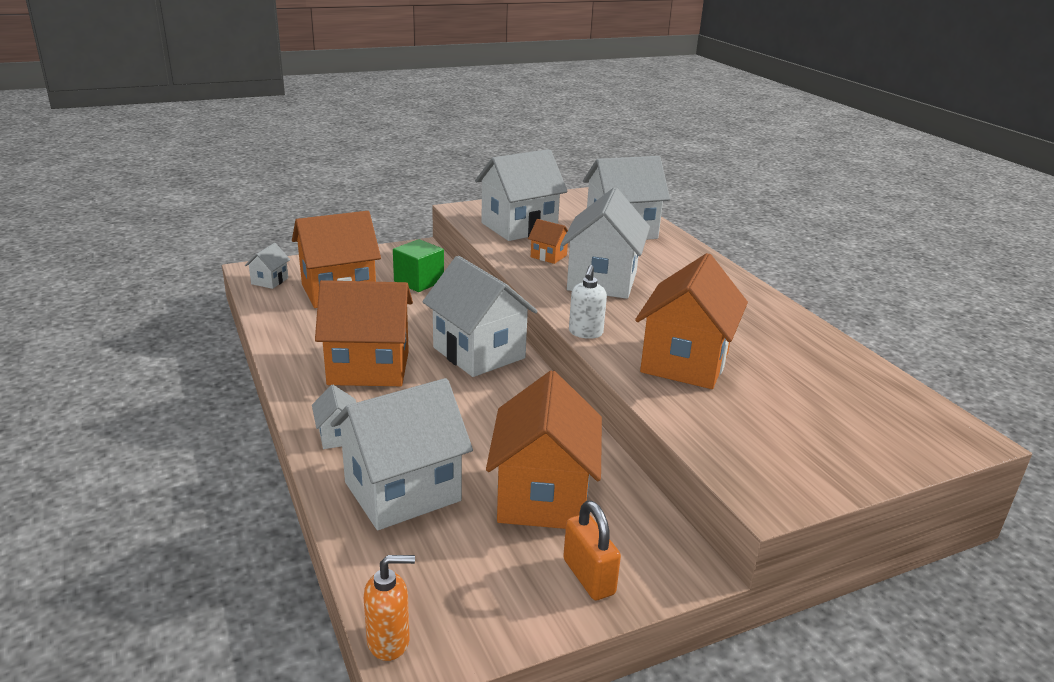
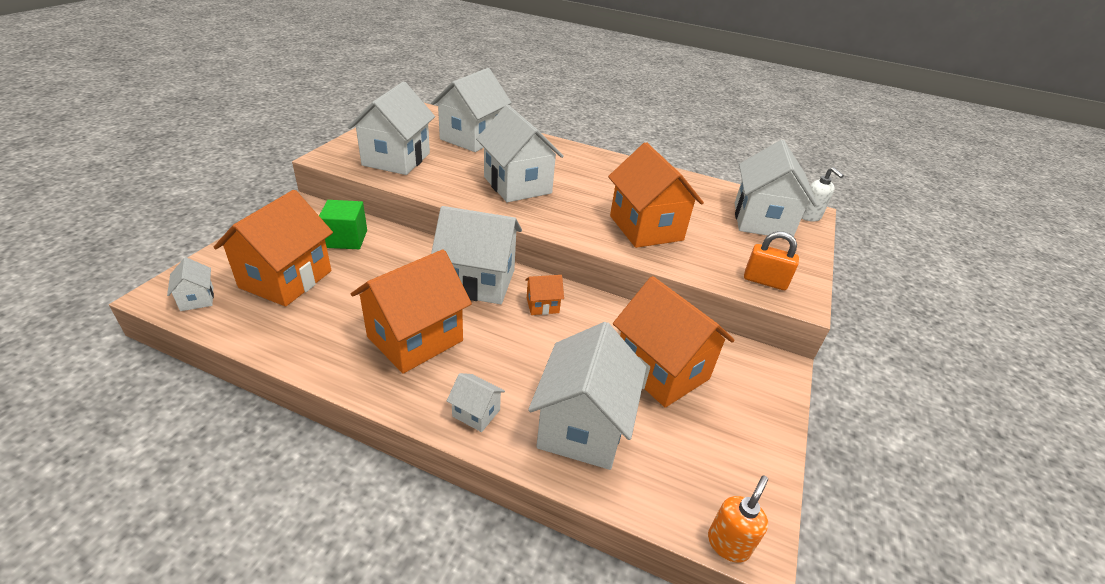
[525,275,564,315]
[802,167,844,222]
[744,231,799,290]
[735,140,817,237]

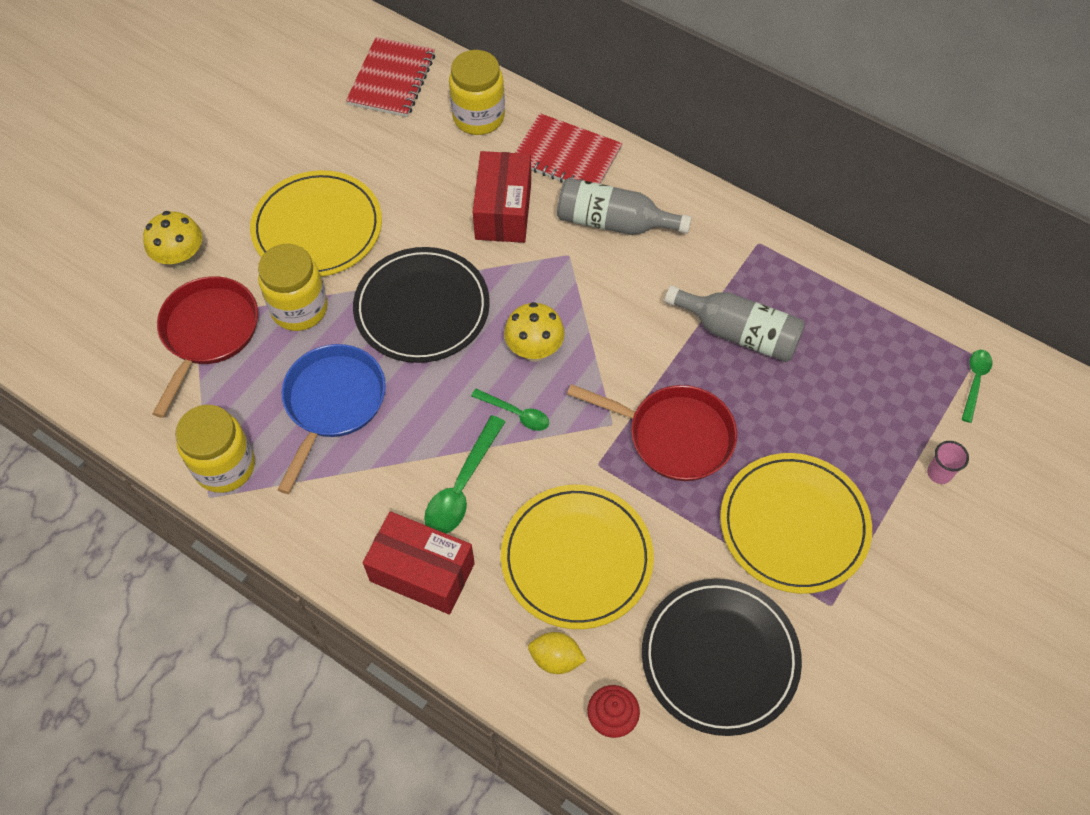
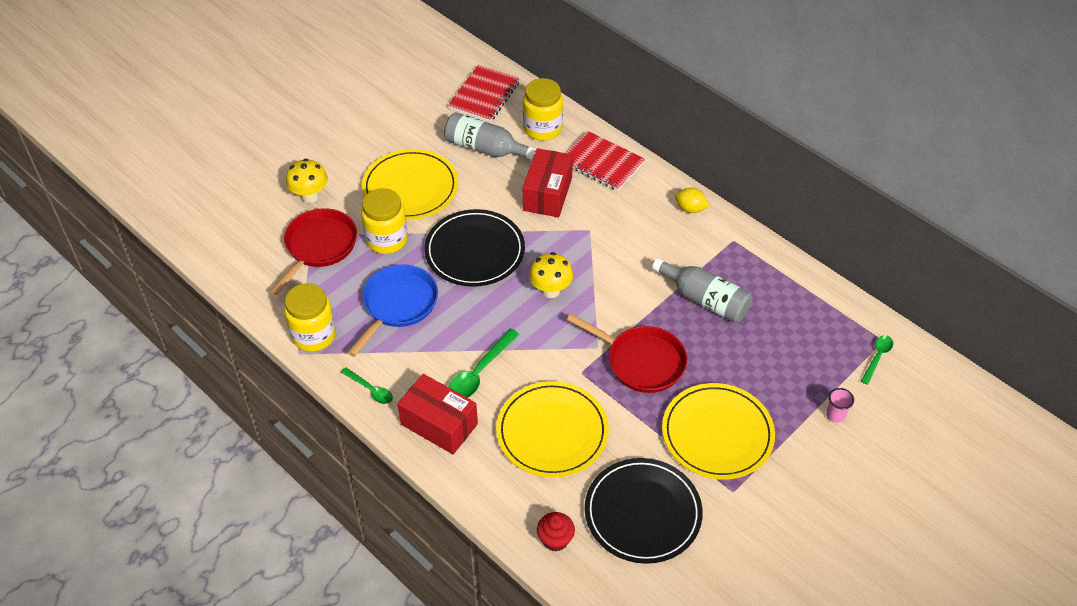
[444,112,537,160]
[341,367,393,404]
[675,188,709,213]

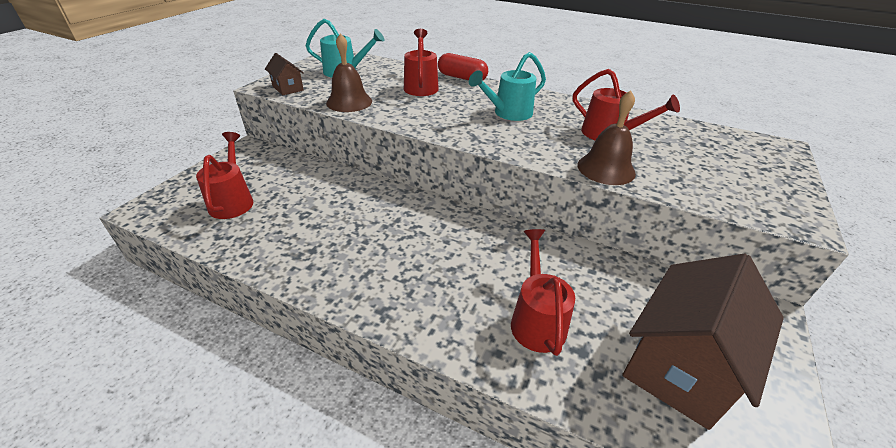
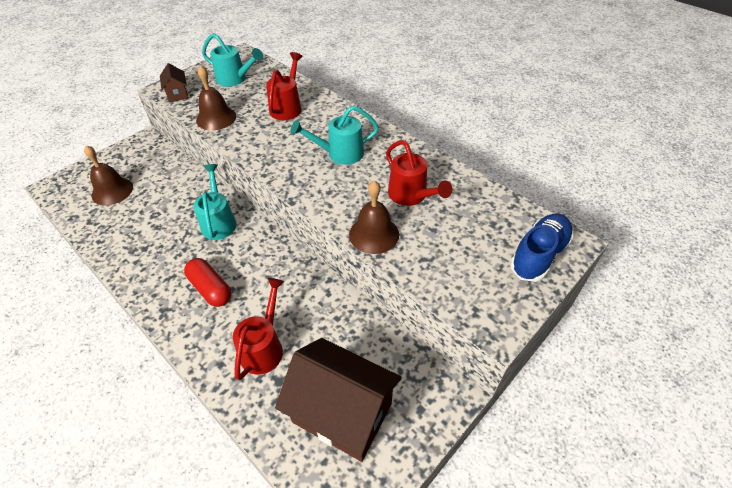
[184,258,231,307]
[84,146,133,205]
[275,338,402,462]
[194,164,237,240]
[510,214,574,282]

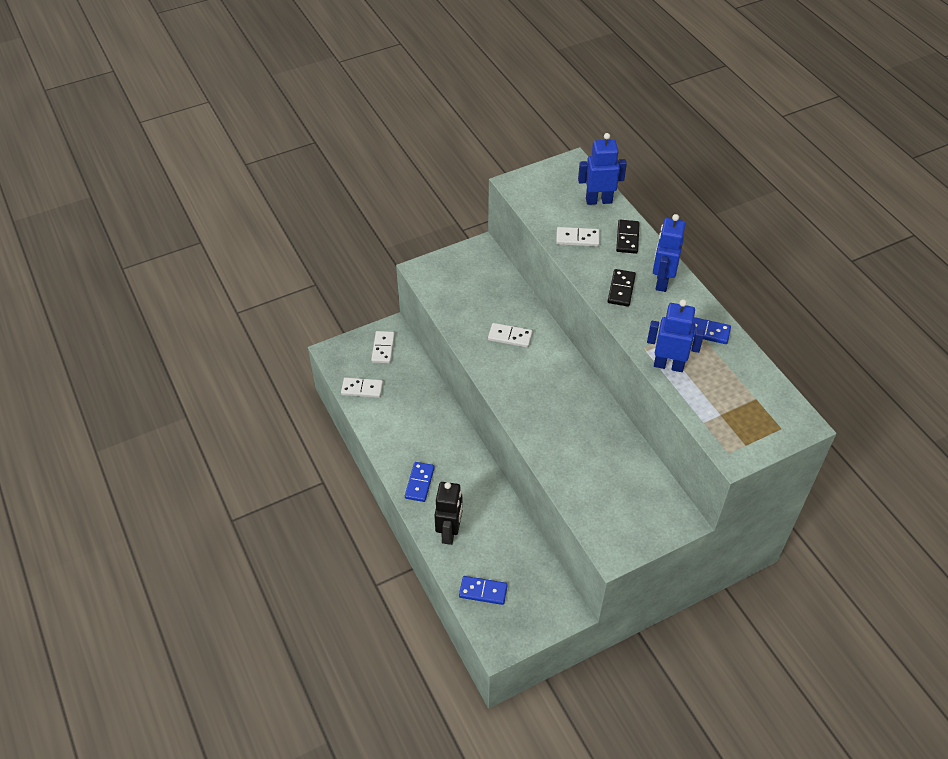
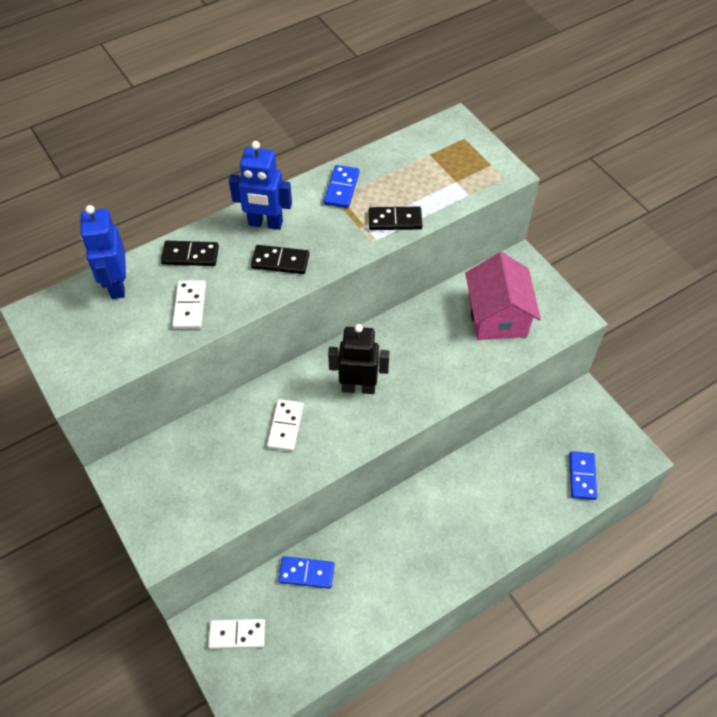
[369,207,423,230]
[341,378,383,398] (first image)
[278,556,335,589]
[328,324,390,394]
[466,252,541,340]

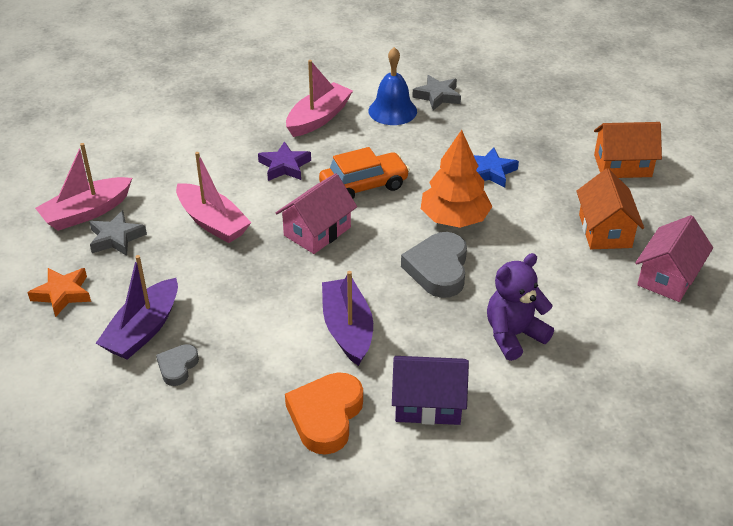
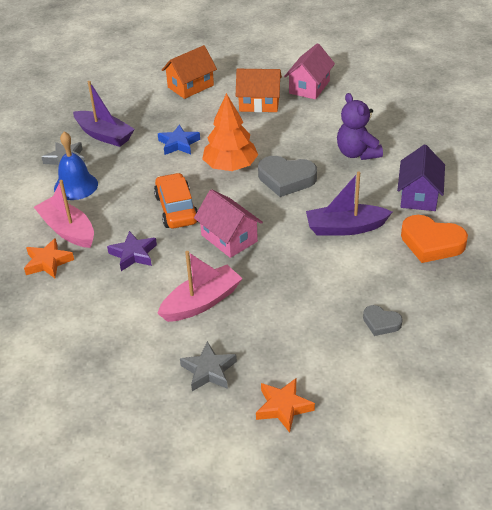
[162,45,217,99]
[35,143,132,231] (first image)
[284,43,335,100]
[73,81,135,147]
[24,238,74,278]

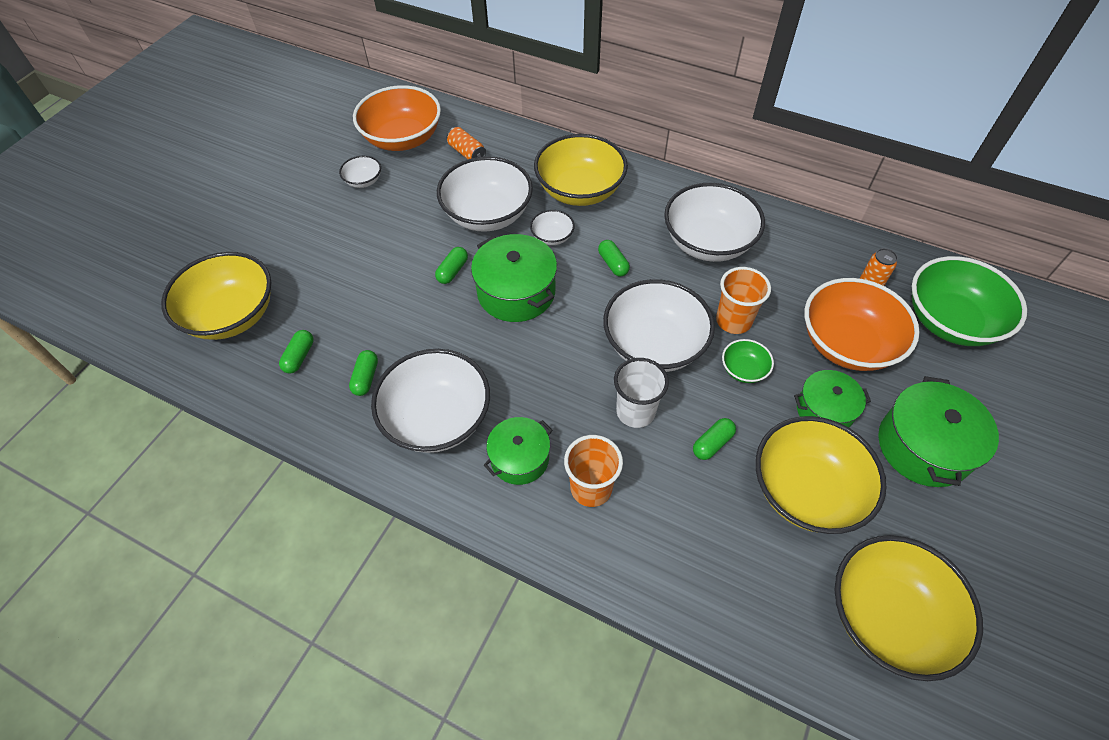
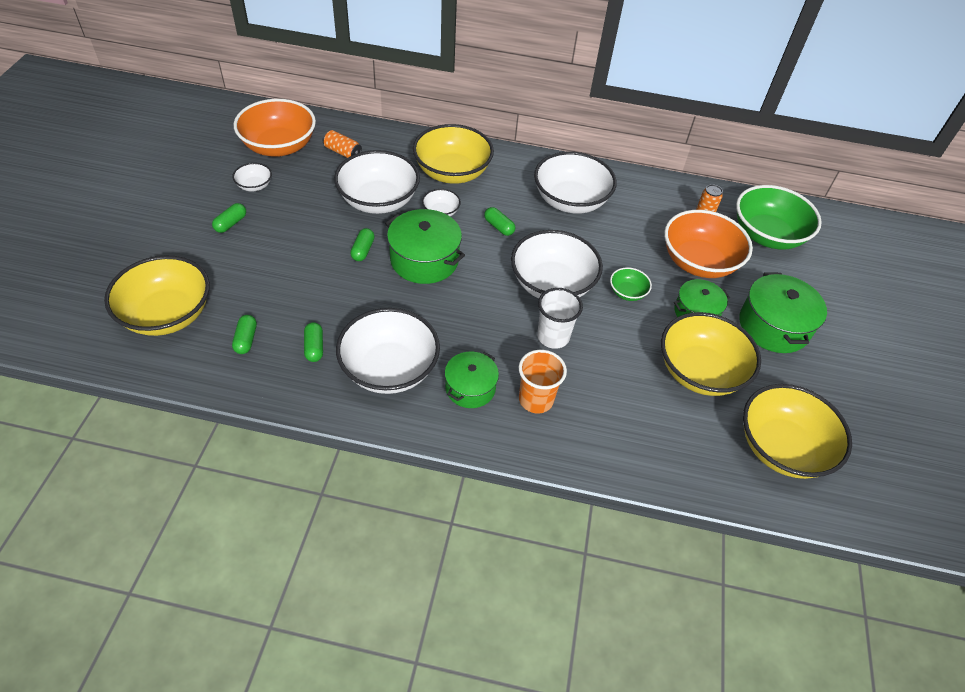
[716,267,771,334] (first image)
[212,203,246,233]

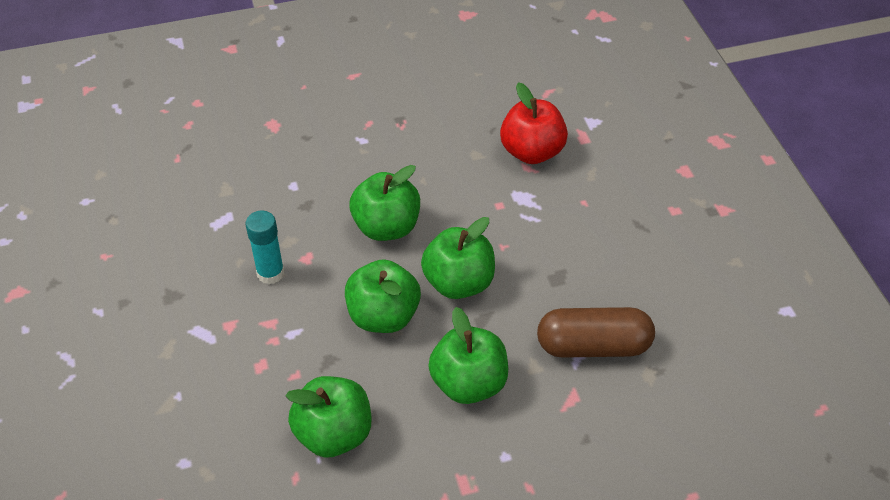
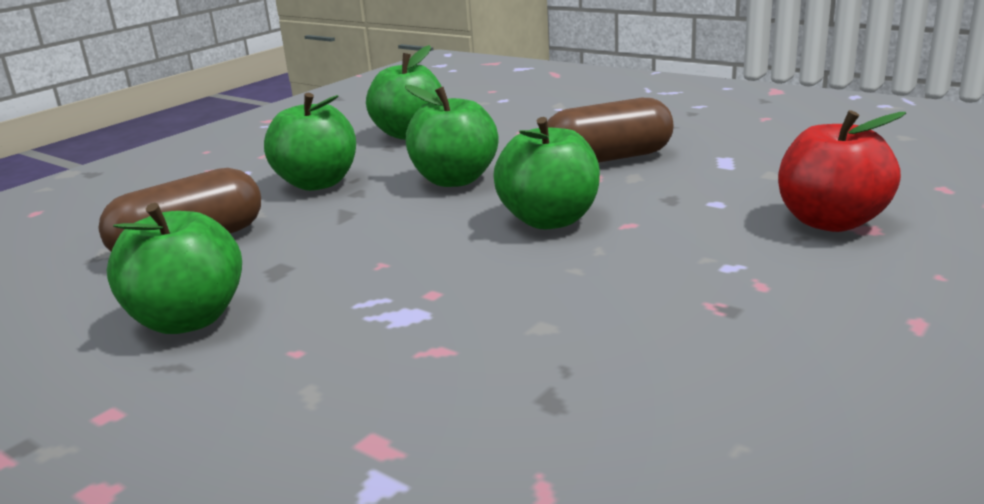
[778,110,906,232]
[547,98,673,163]
[107,203,242,334]

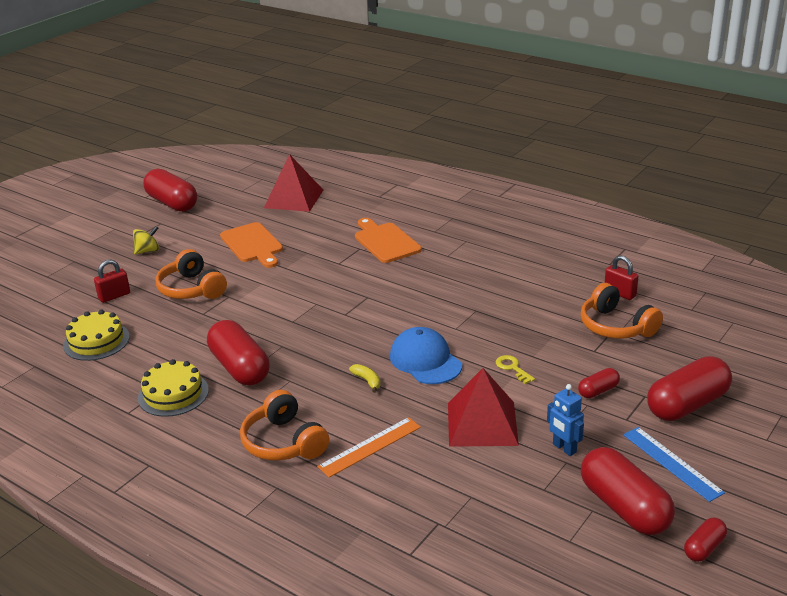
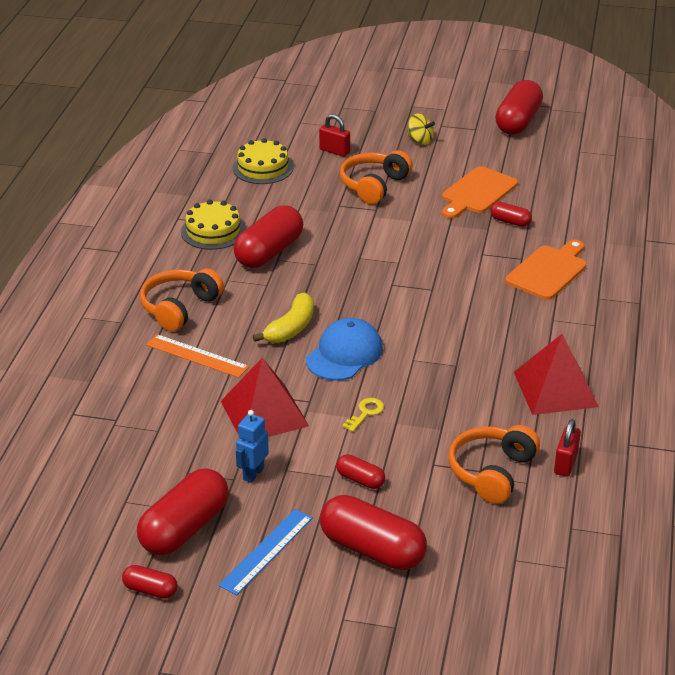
[514,334,599,415]
[253,292,314,343]
[490,202,532,227]

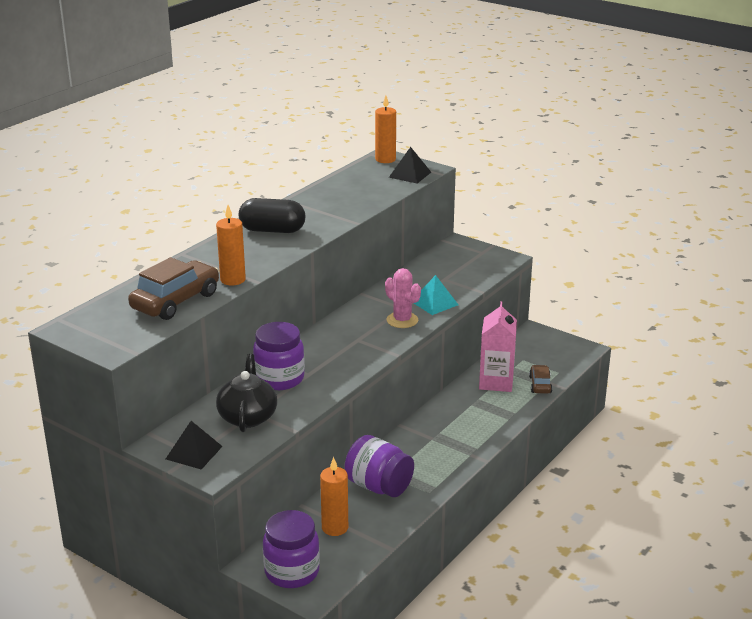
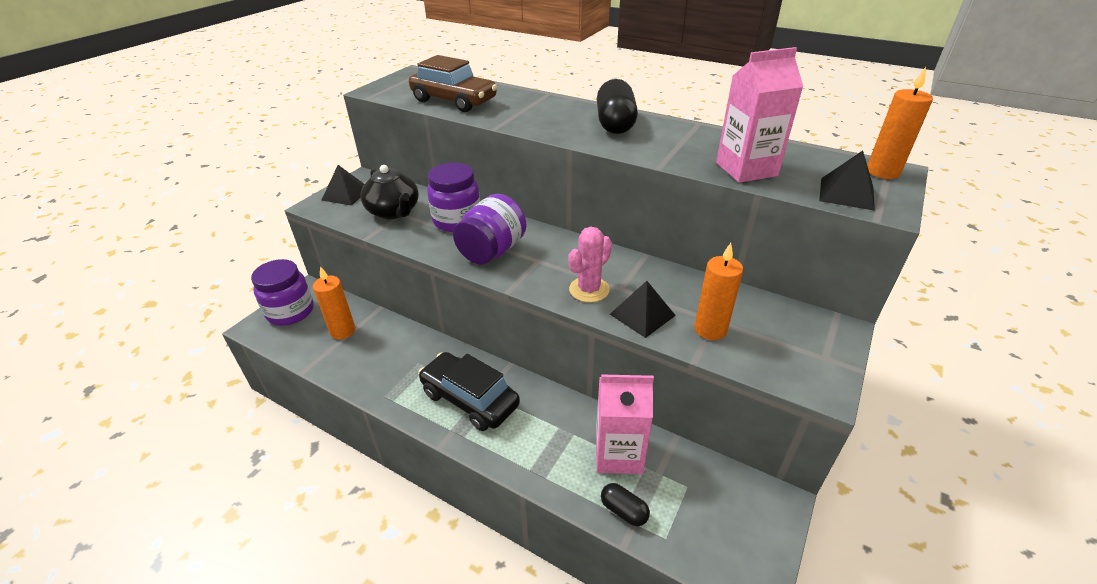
[694,243,743,340]
[610,281,676,338]
[361,165,419,219]
[601,483,650,526]
[453,194,526,265]
[716,47,803,183]
[418,352,520,431]

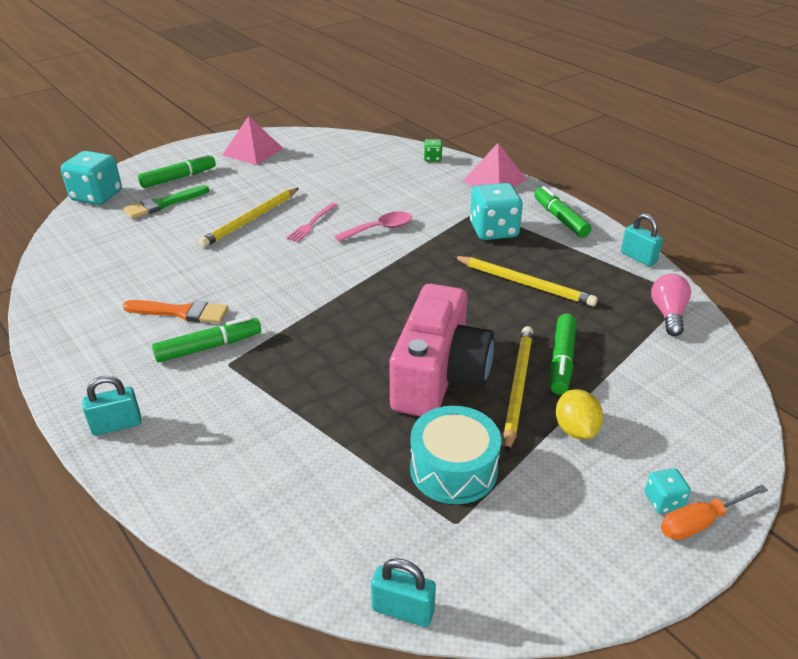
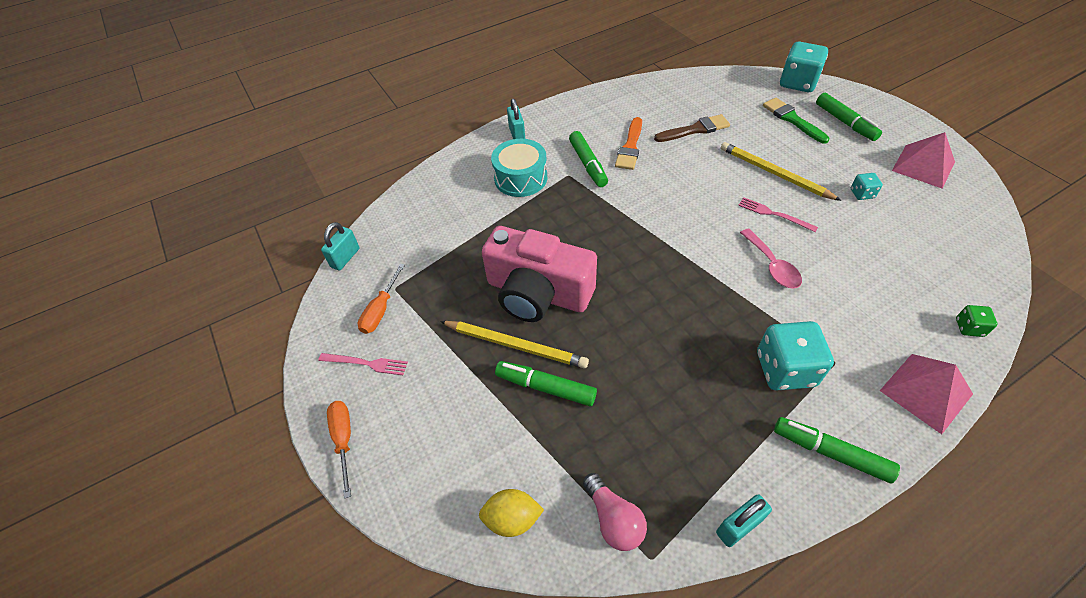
[774,417,900,483]
[453,256,598,306] (first image)
[583,473,647,551]
[479,489,544,537]
[491,139,547,197]
[851,173,883,200]
[654,114,730,142]
[358,264,405,334]
[318,353,408,375]

